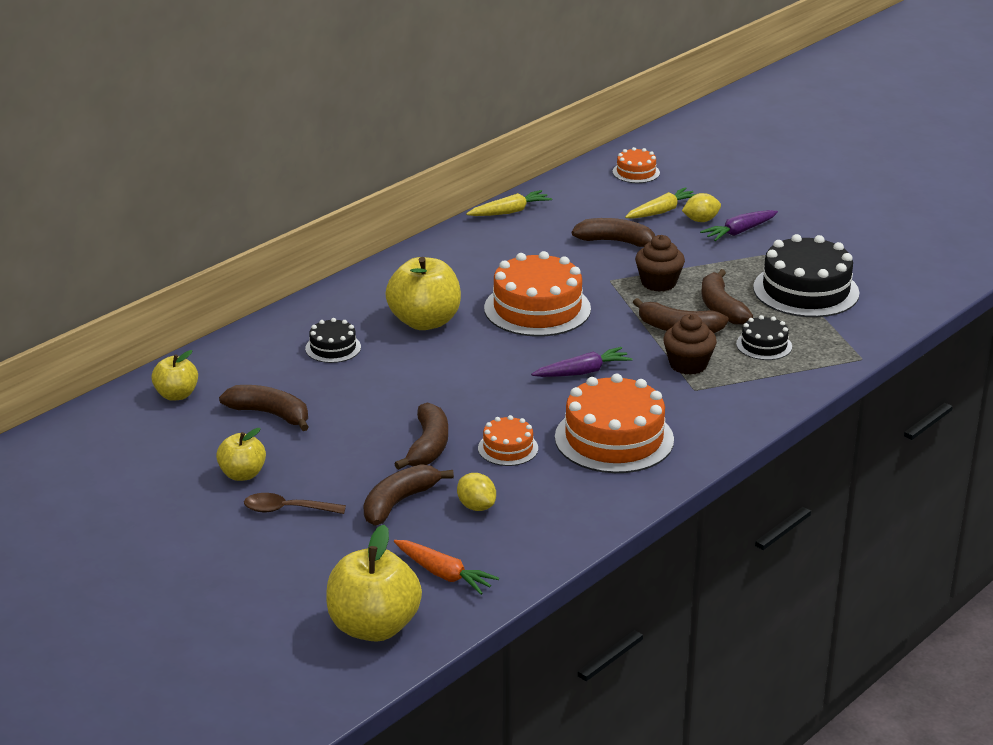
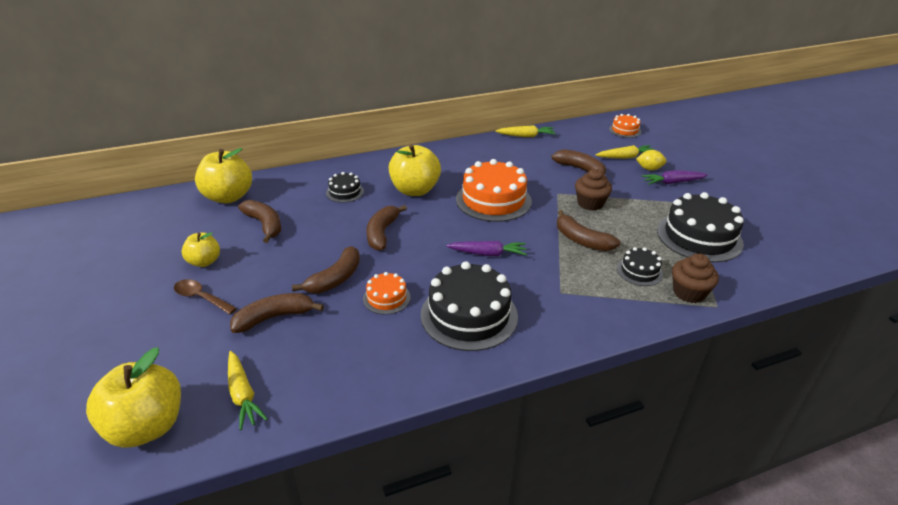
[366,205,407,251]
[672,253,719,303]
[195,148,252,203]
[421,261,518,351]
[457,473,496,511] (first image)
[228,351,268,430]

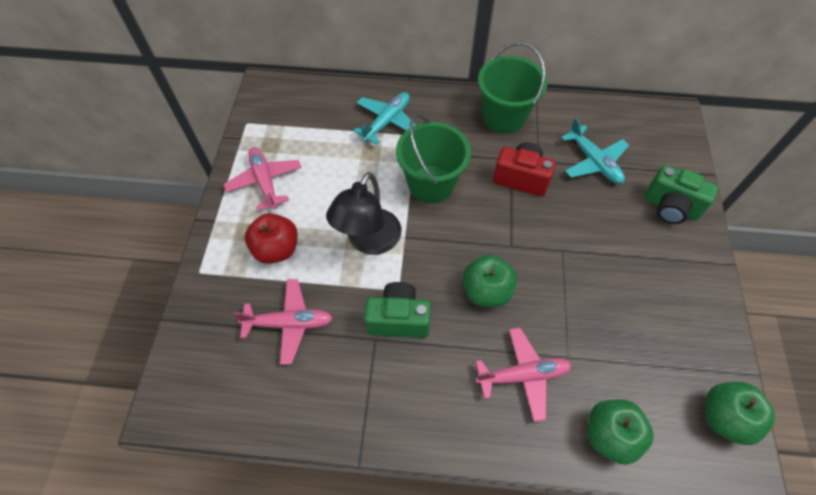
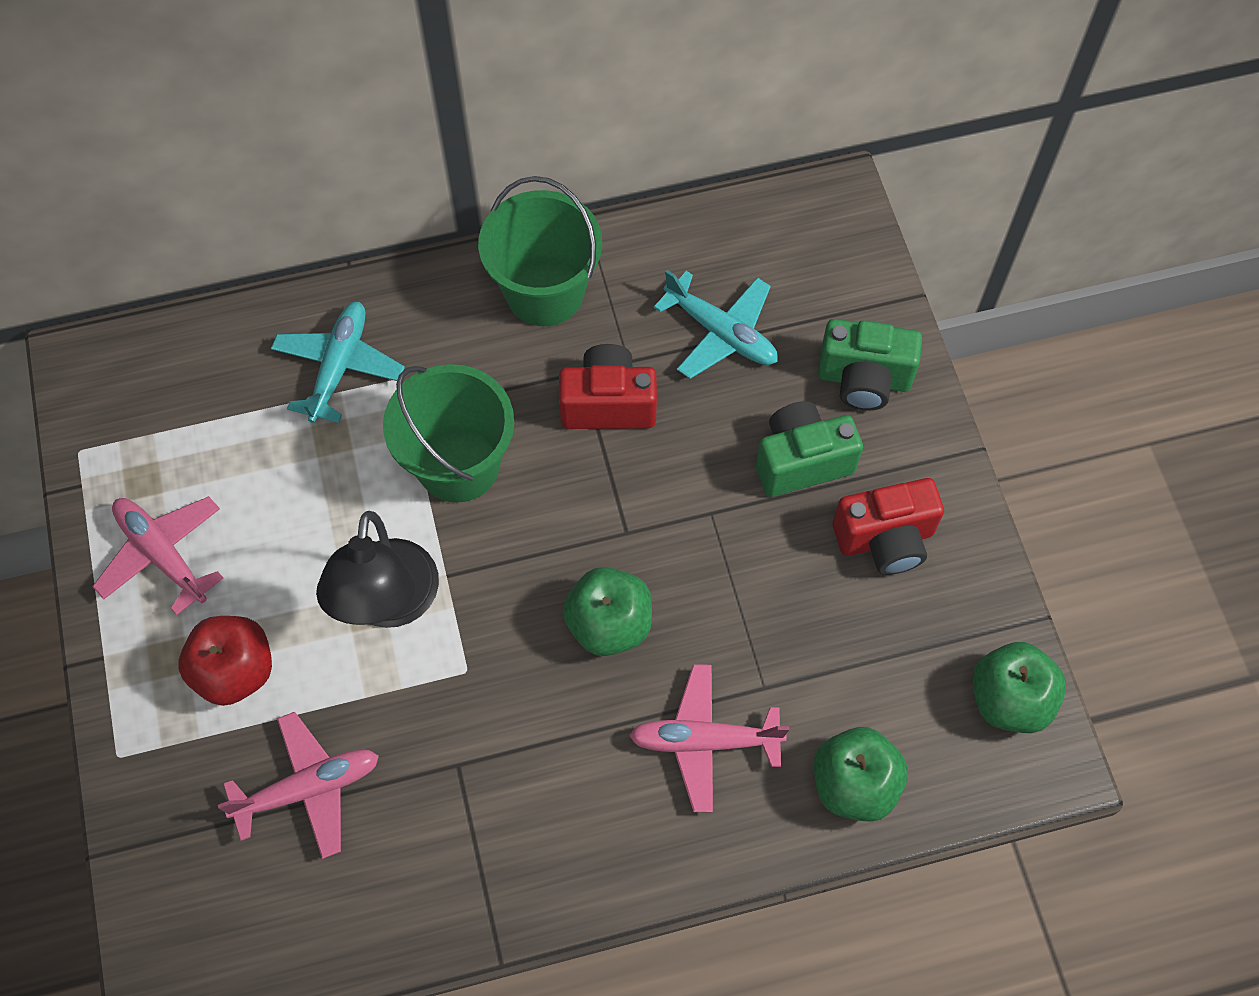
[756,401,863,497]
[629,664,789,812]
[833,478,944,575]

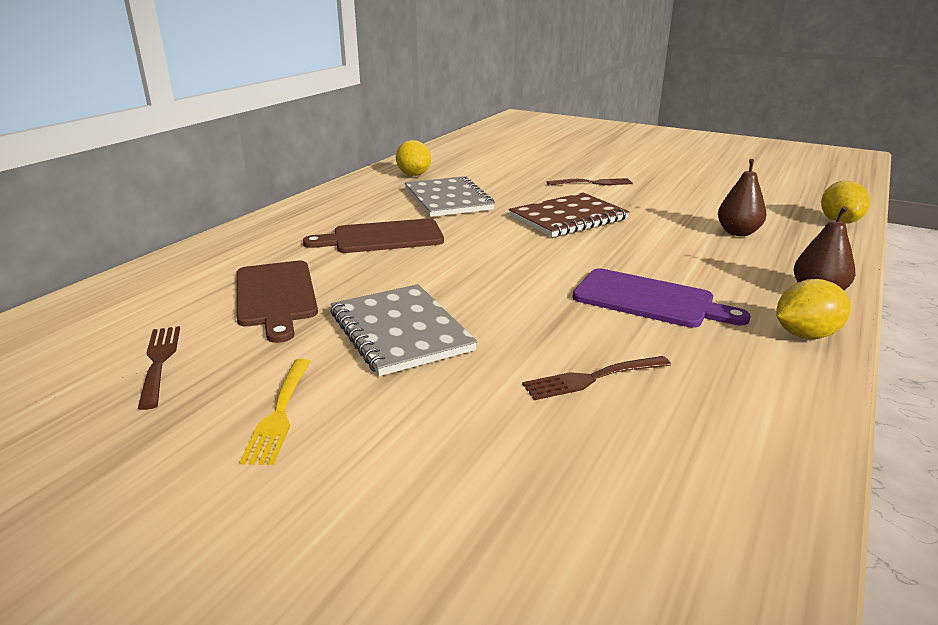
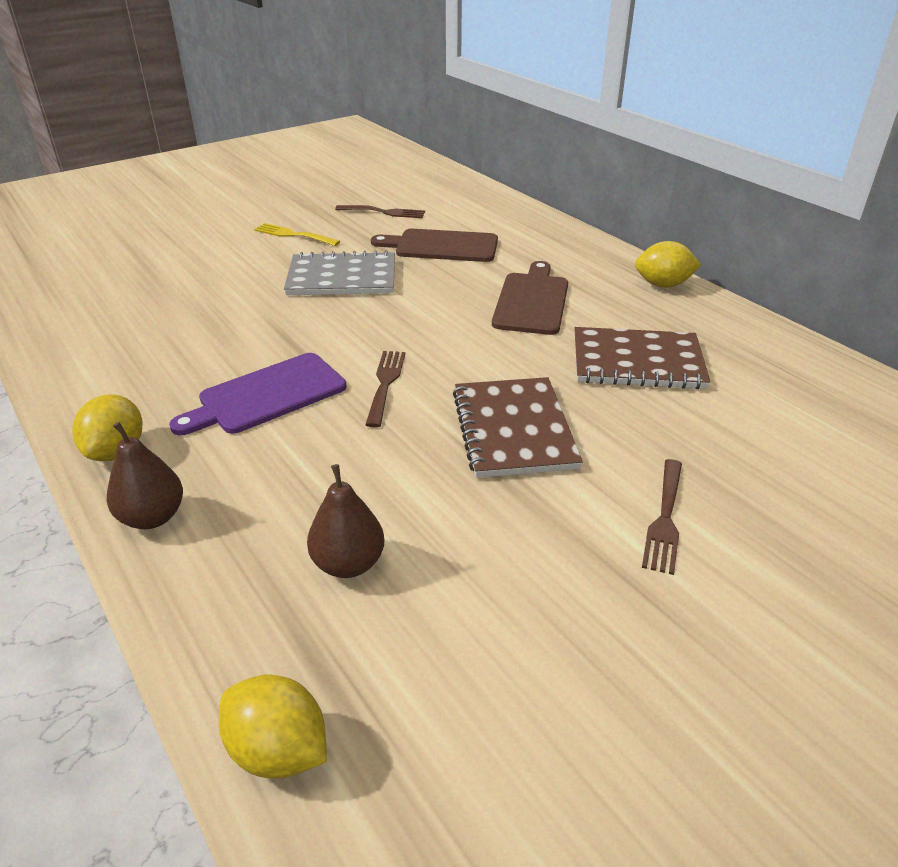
[635,241,701,287]
[574,327,710,389]
[365,351,405,428]

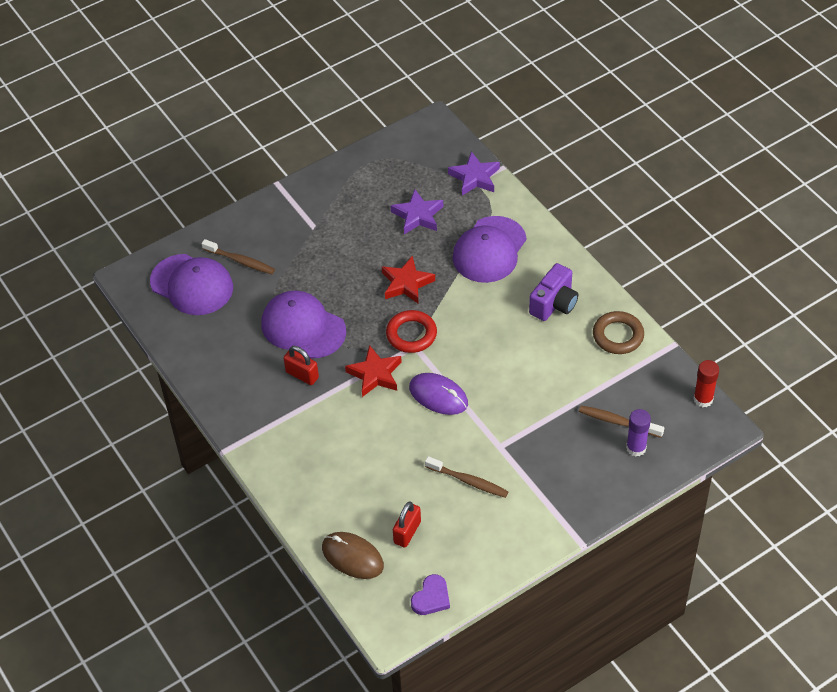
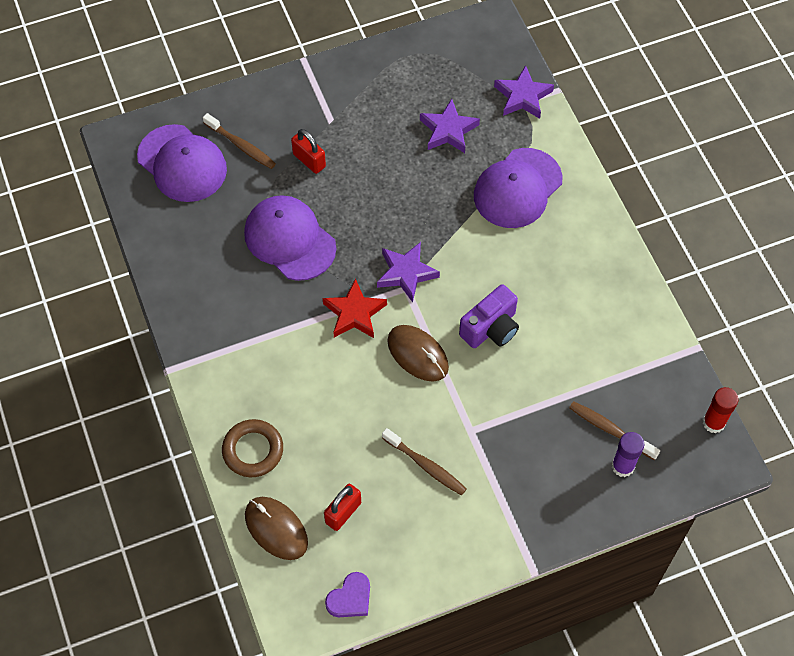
[382,256,435,304] (first image)
[459,284,519,348]
[377,242,440,302]
[222,419,283,477]
[291,129,326,174]
[387,325,449,381]

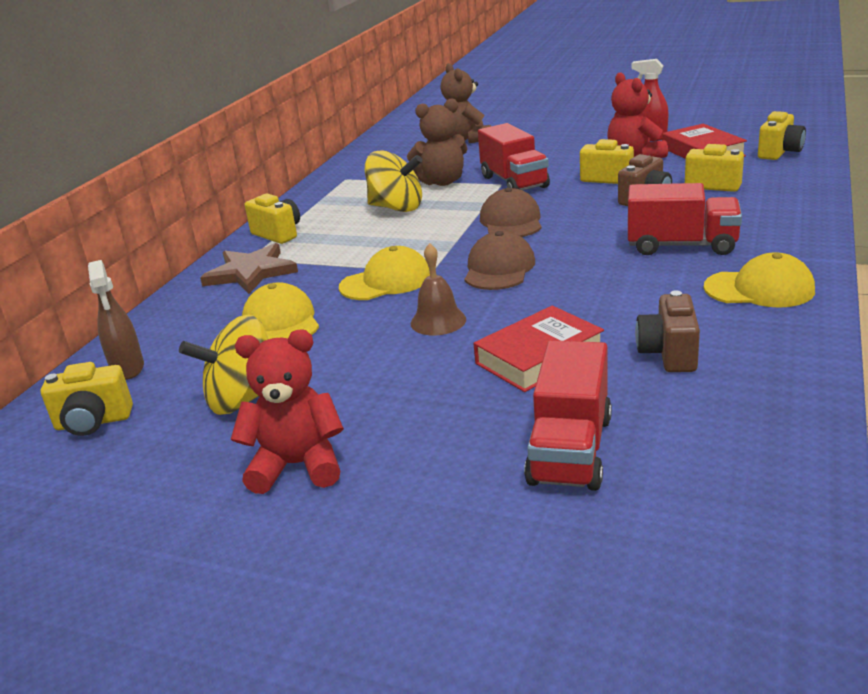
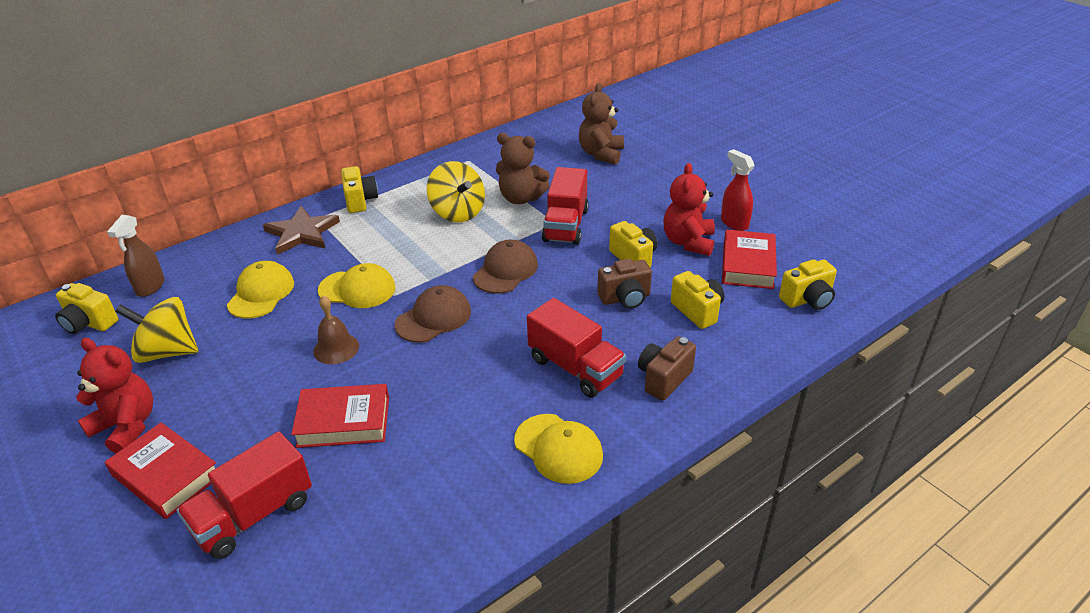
[638,336,696,401]
[105,422,216,519]

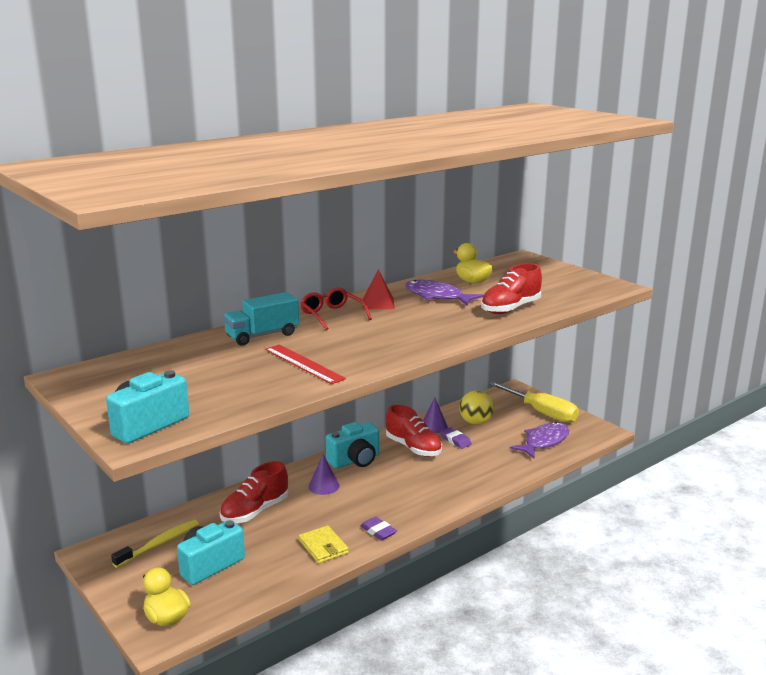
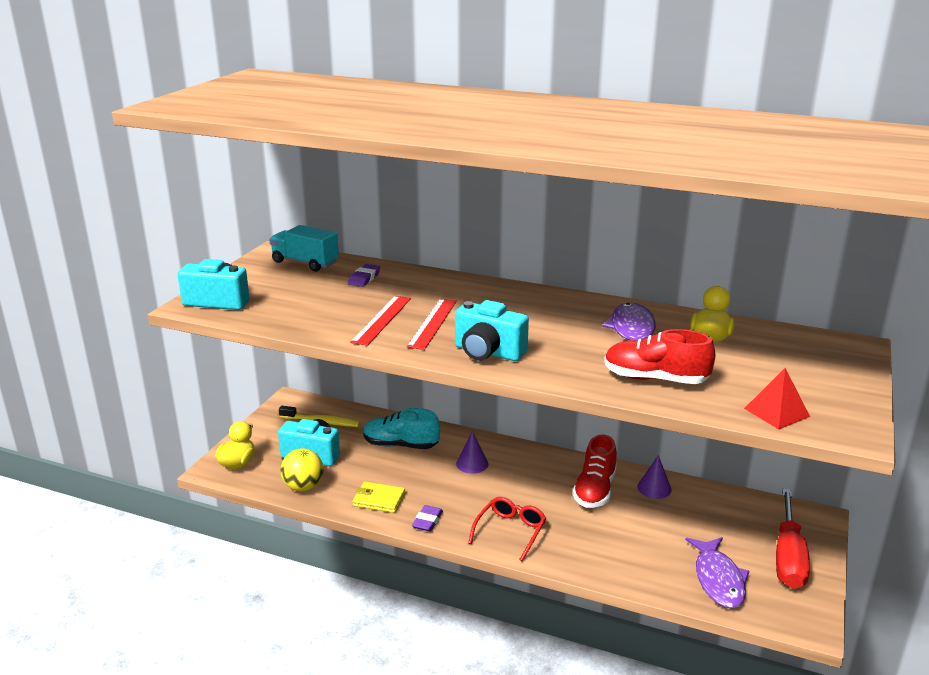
[744,368,810,429]
[468,497,546,562]
[269,225,339,271]
[776,489,810,589]
[280,448,323,491]
[455,300,529,361]
[685,537,749,609]
[348,264,380,287]
[363,408,440,449]
[353,482,405,513]
[407,298,457,350]

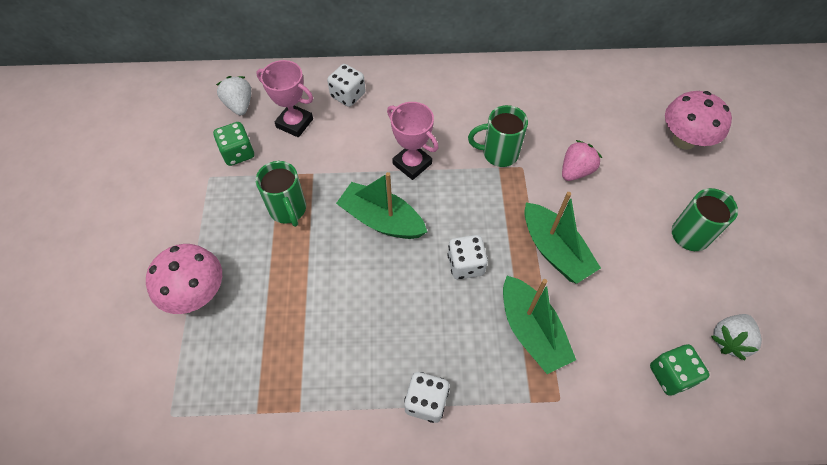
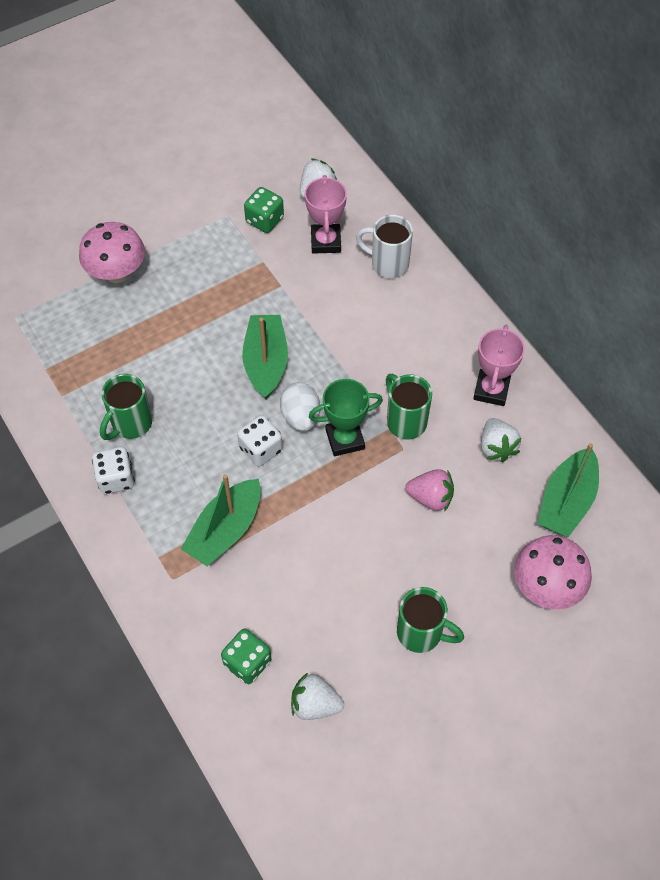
[356,215,413,278]
[473,325,525,406]
[100,374,152,440]
[537,443,599,537]
[309,379,383,456]
[280,382,320,431]
[481,418,521,462]

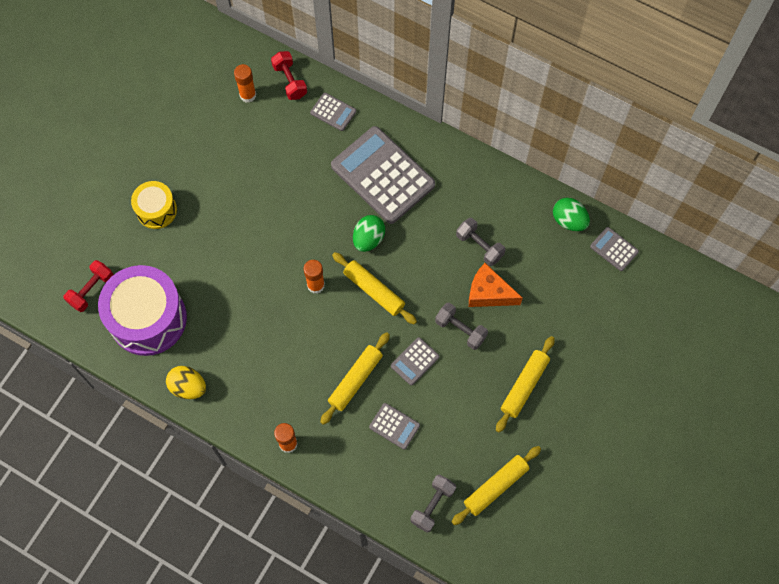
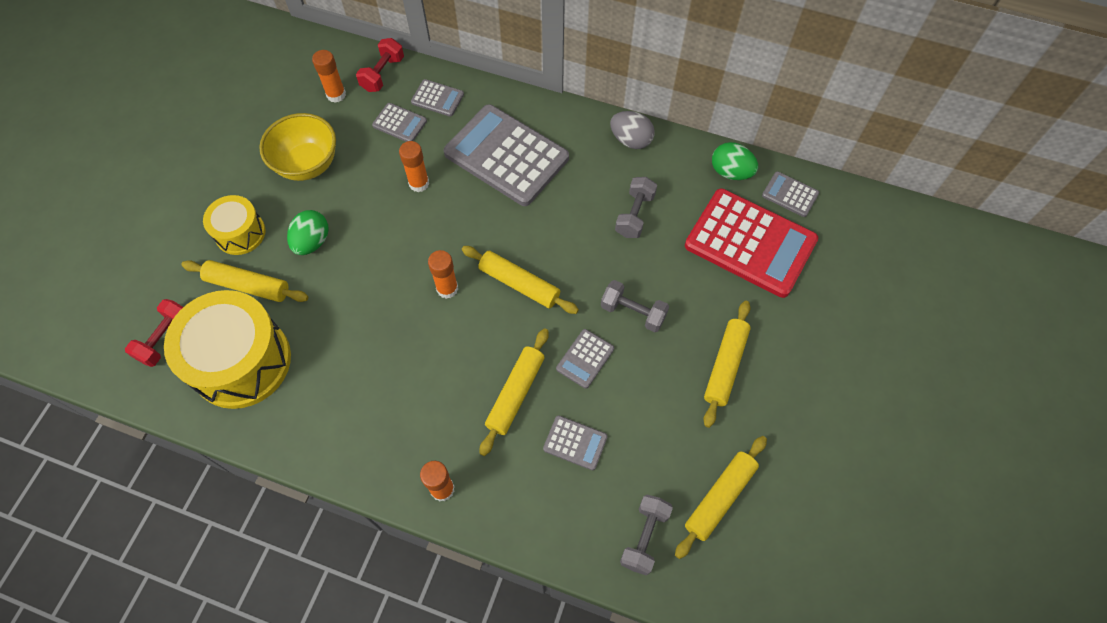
[356,38,404,92]
[287,210,329,255]
[615,177,657,238]
[469,263,523,307] (first image)
[164,290,291,409]
[166,366,206,399] (first image)
[372,103,427,142]
[610,111,655,149]
[259,113,336,181]
[399,141,429,192]
[685,189,818,298]
[181,260,308,302]

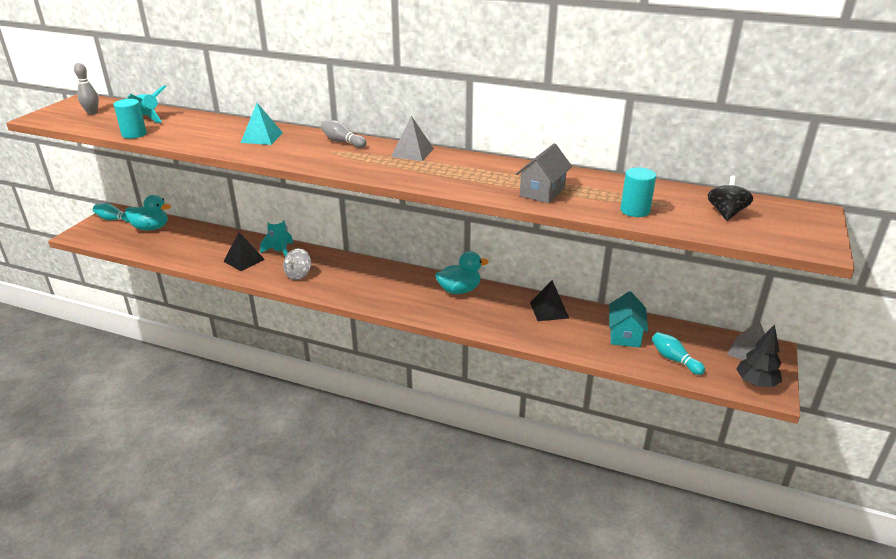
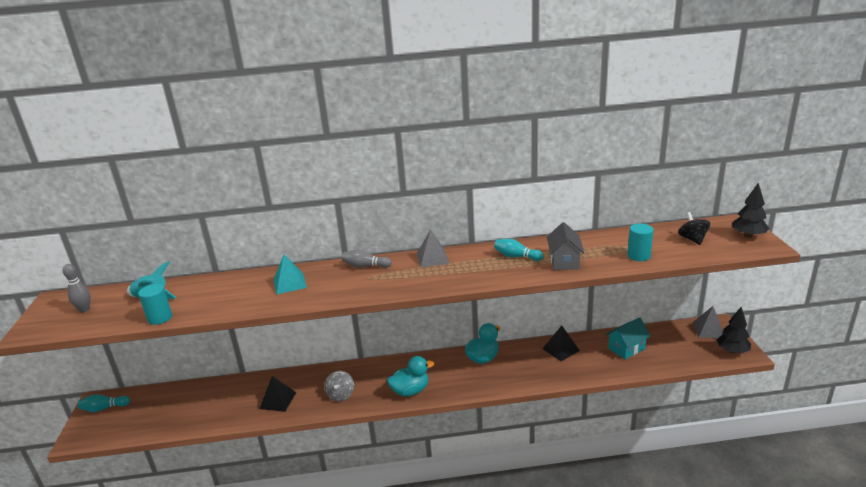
[387,356,434,396]
[260,208,294,257] (first image)
[606,317,650,360]
[494,239,544,261]
[732,183,769,238]

